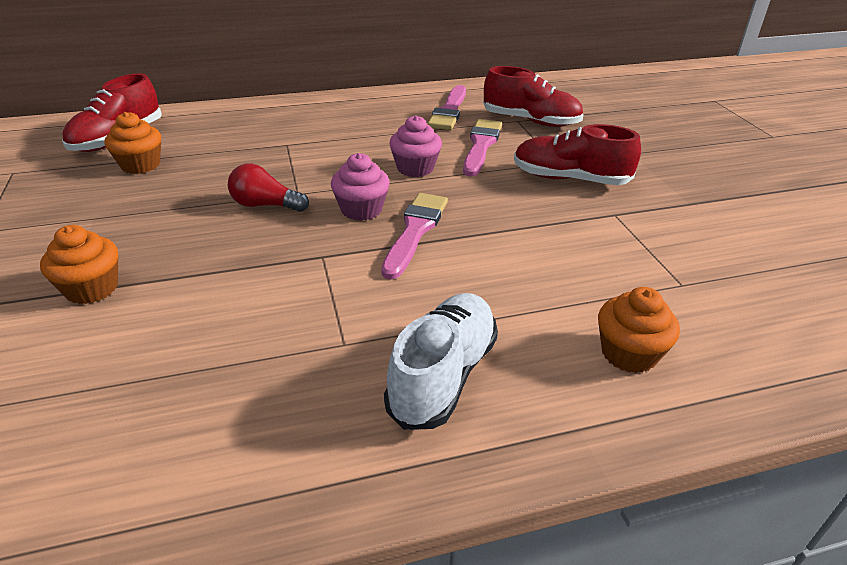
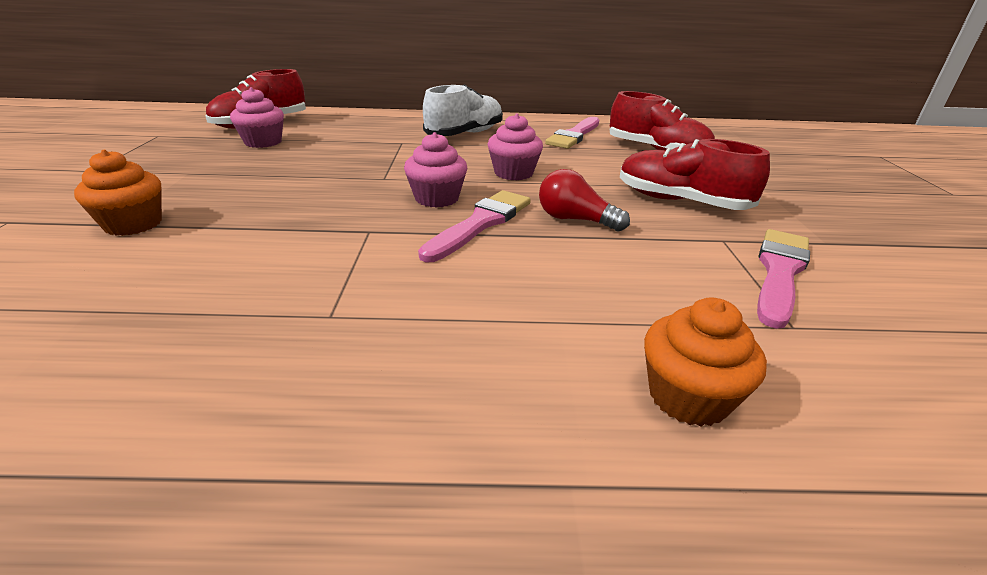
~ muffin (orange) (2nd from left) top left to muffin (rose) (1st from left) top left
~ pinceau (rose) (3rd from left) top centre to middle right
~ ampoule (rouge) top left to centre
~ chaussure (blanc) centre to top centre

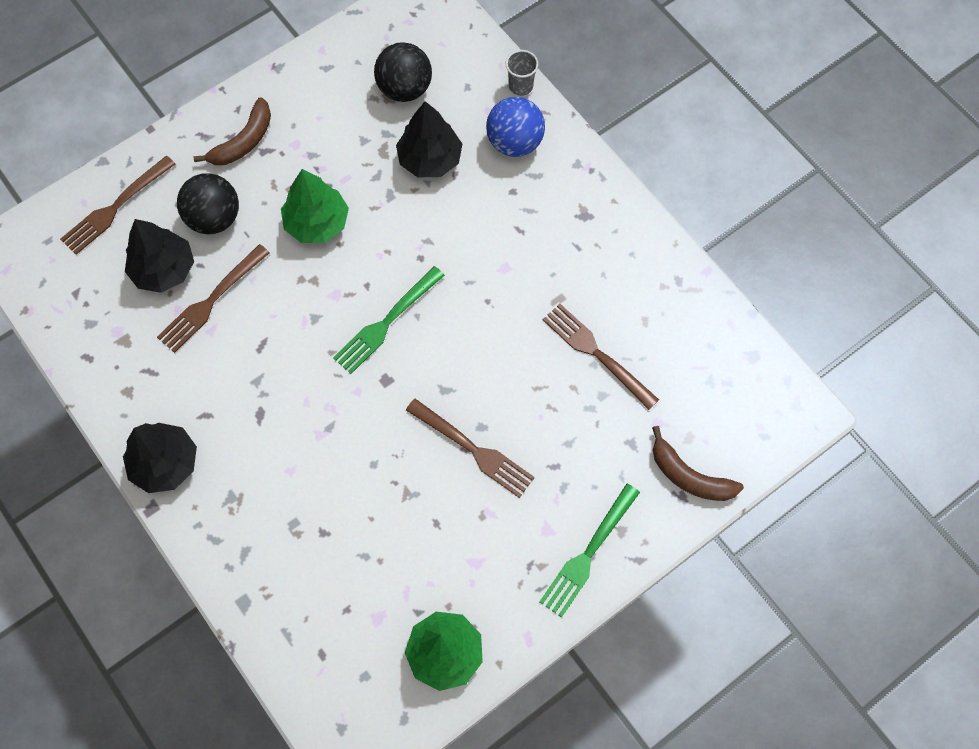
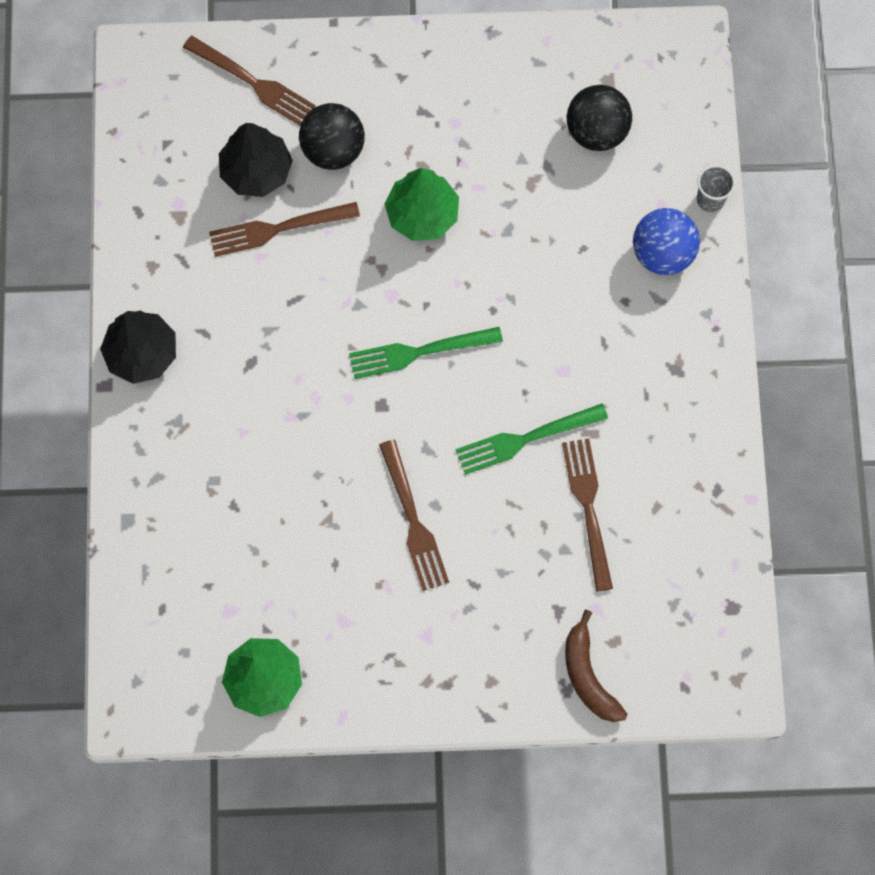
- banane (marron) (1st from left) top left
- arbre (noir) (3rd from left) top centre
~ fourchette (marron) (1st from left) top left = top left 135 degrees counterclockwise
~ fourchette (vert) (2nd from left) bottom centre to centre

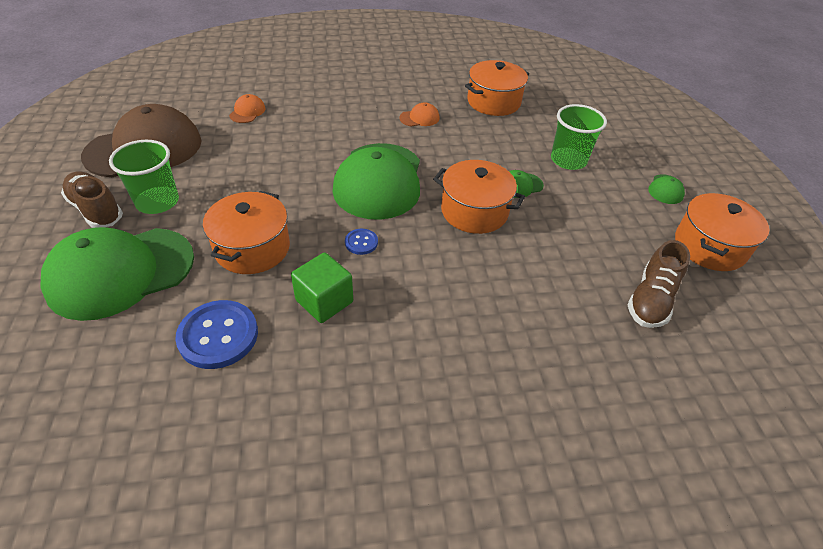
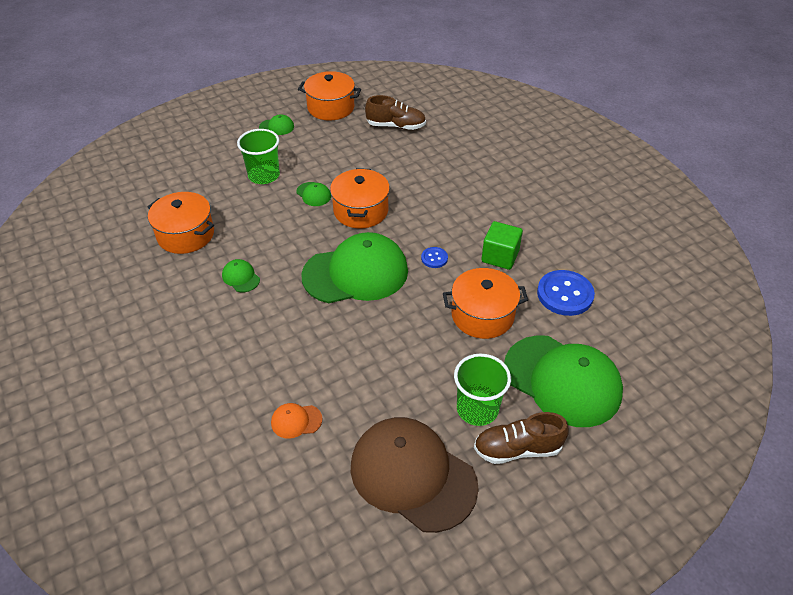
~ casquette (orange) (2nd from left) top centre to casquette (vert) (1st from left) middle left
~ chaussure (marron) (1st from left in the first image) middle left = bottom centre 60 degrees clockwise

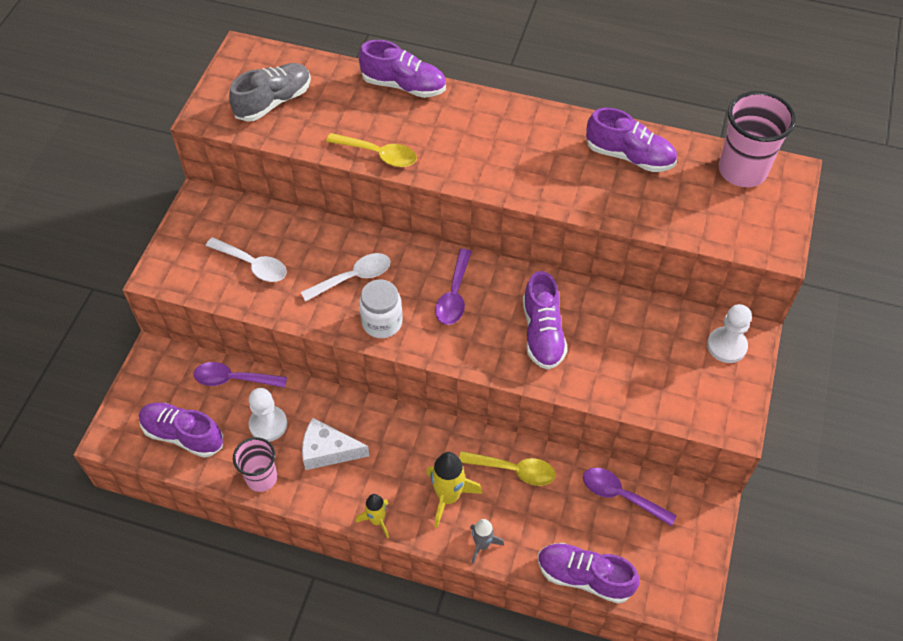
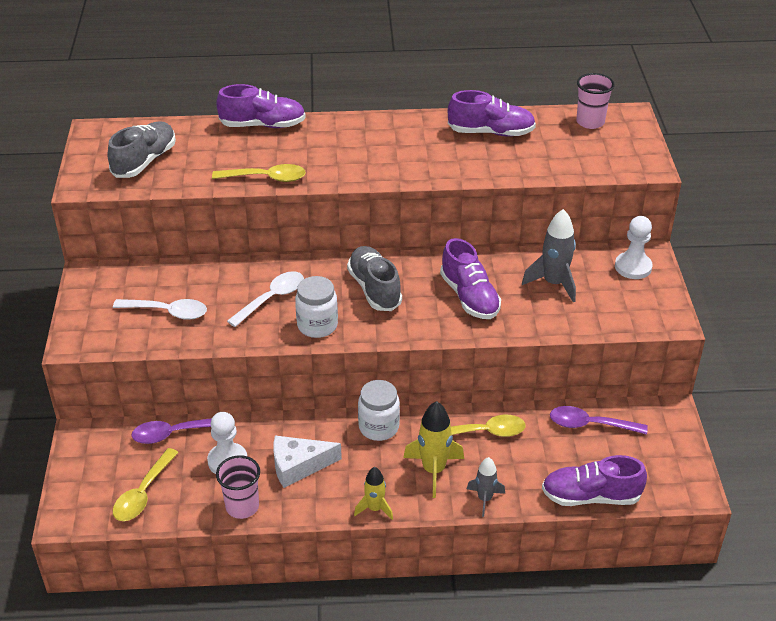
~ gobelet (rose) (2nd from left) top right = top right x0.64
~ cuillère (violet) (2nd from left) centre to chaussure (gris) (2nd from left) centre
~ chaussure (violet) (1st from left) bottom left to cuillère (jaune) (1st from left) bottom left
+ fusée (gris) (2nd from left) middle right
+ bocal (blanc) (2nd from left) centre

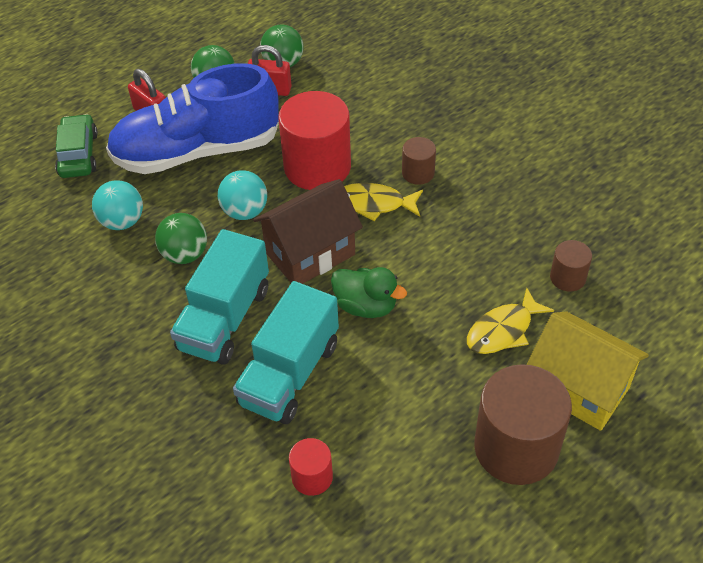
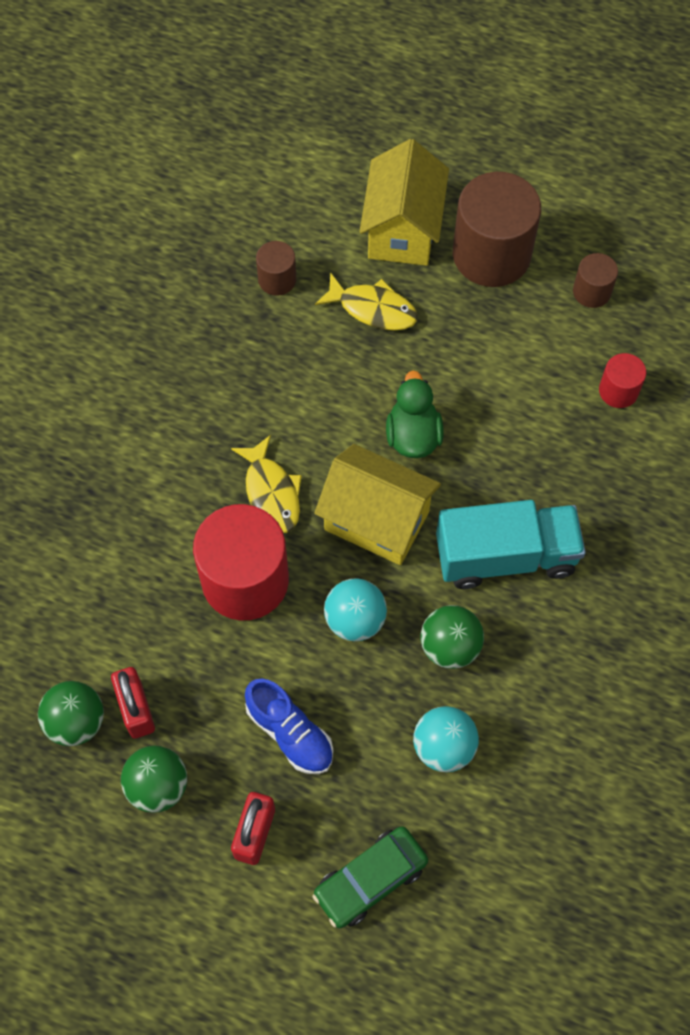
~ chaussure (bleu) top left = bottom centre x0.47
~ cylindre (marron) (1st from left in the first image) top centre to cylindre (marron) (3rd from left) top right
~ maison (marron) centre to maison (jaune) (1st from left) centre
- camion (turquoise) (2nd from left) centre

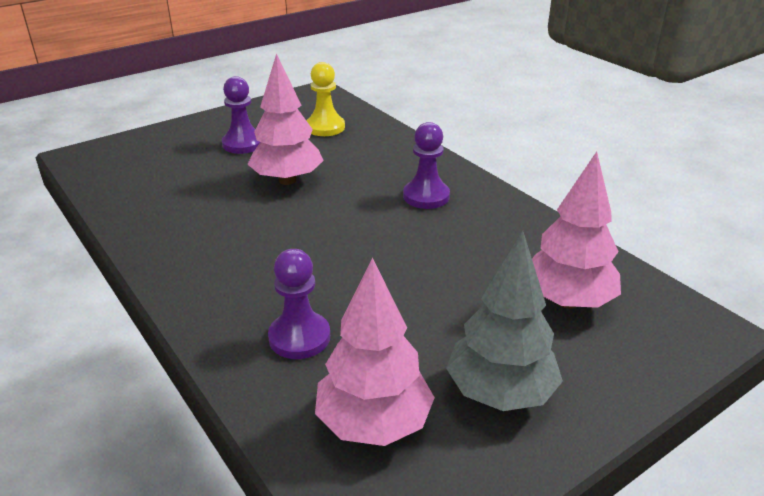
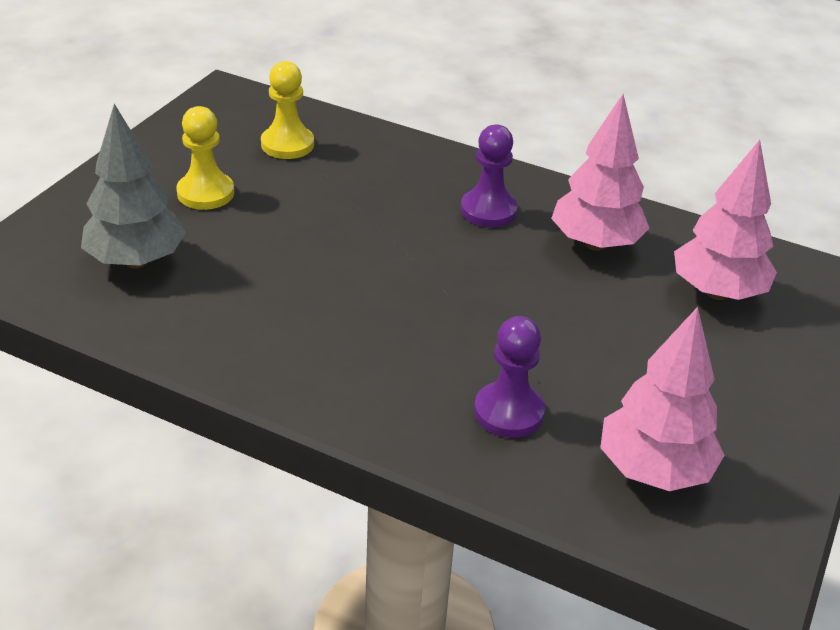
~ arbre (rose) (1st from left) top centre to top right
~ pion (violet) (1st from left) top left to pion (jaune) (1st from left) top left
~ arbre (gris) centre to top left

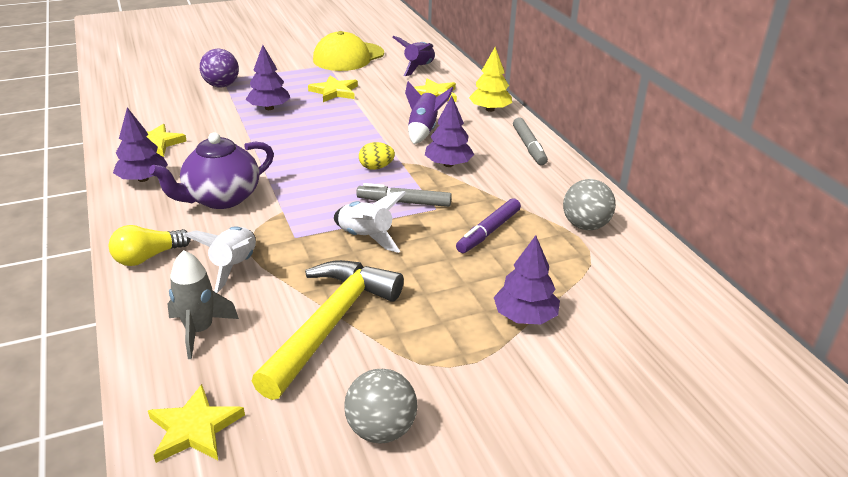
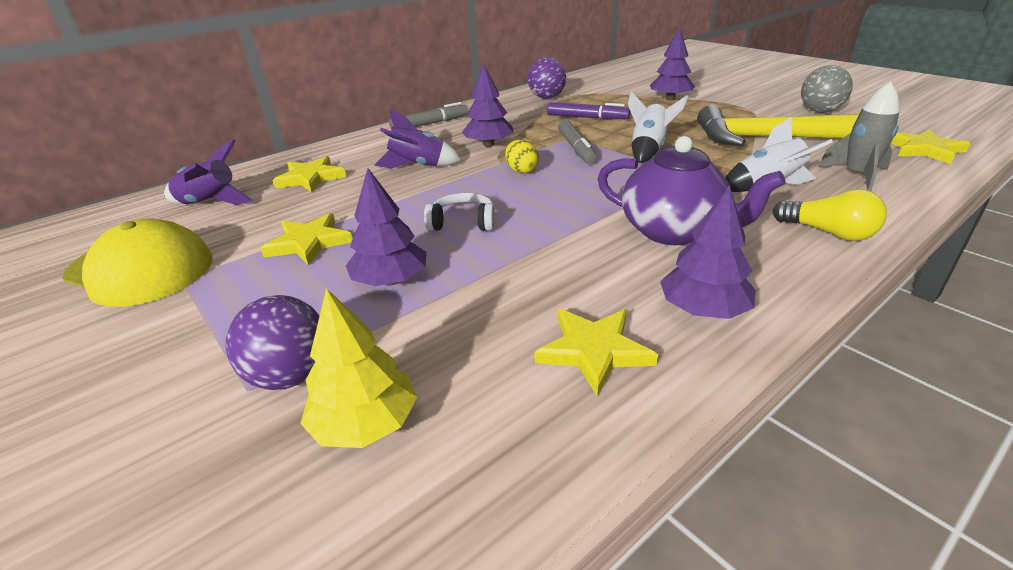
~ arbre (jaune) top centre to centre
~ balle (gris) (2nd from left) middle right to balle (violet) (2nd from left) top centre
+ casque audio (blanc) centre

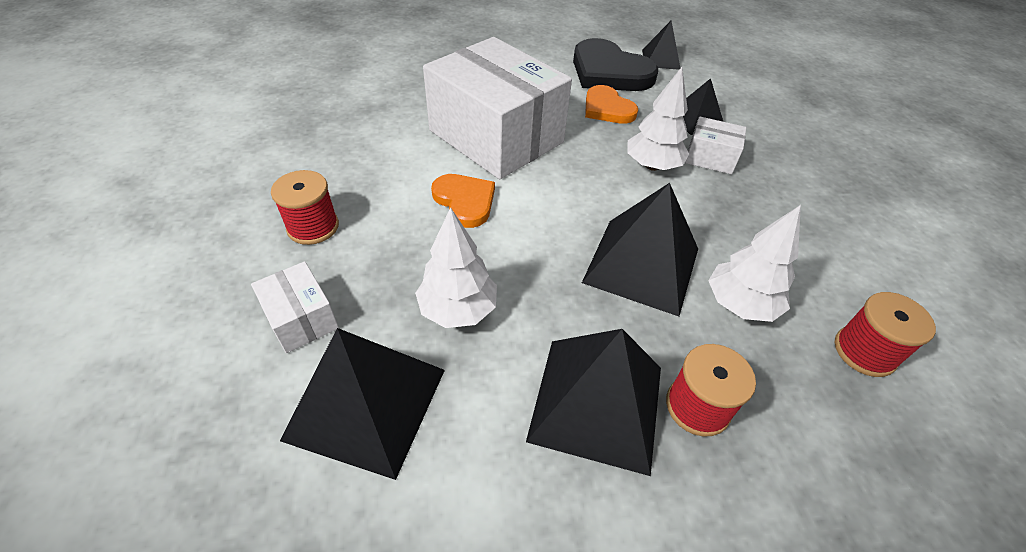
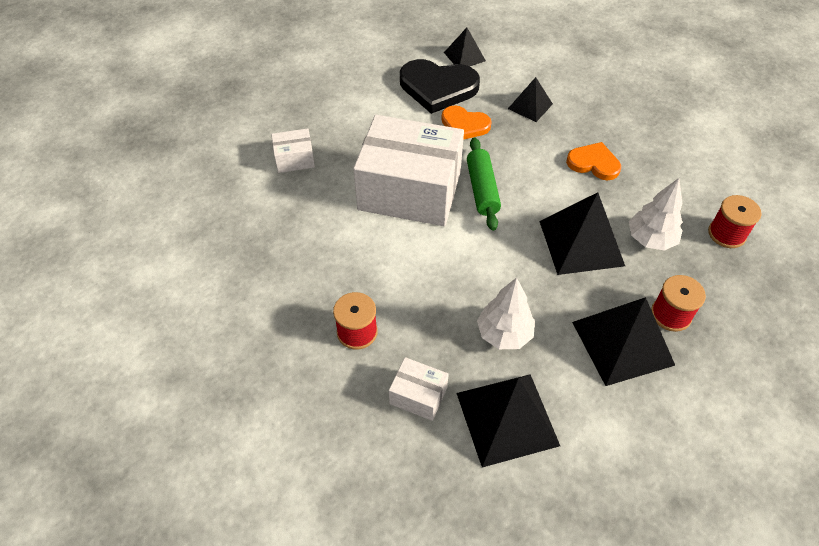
- arbre (blanc) (2nd from left) top centre
~ boîte (blanc) (3rd from left in the first image) top right to boîte (blanc) (1st from left) top centre
~ cœur (orange) (1st from left in the first image) centre to cœur (orange) (2nd from left) top right
+ rouleau à pâtisserie (vert) centre

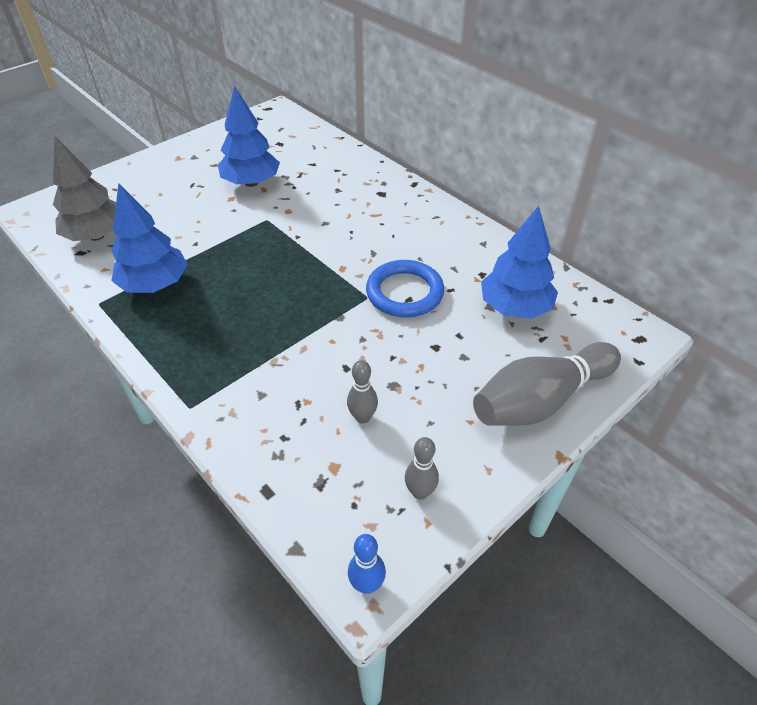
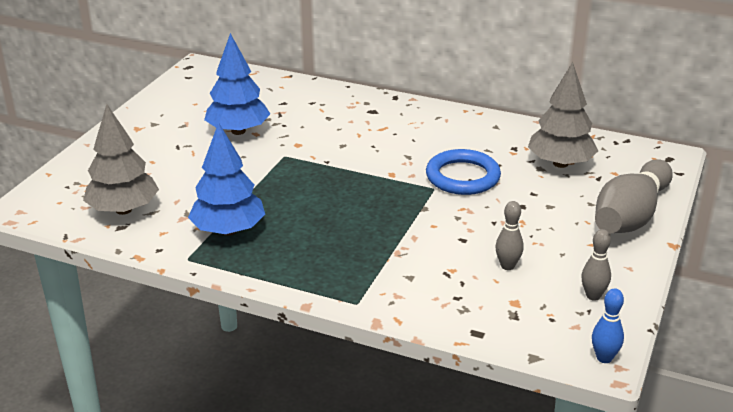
~ arbre (bleu) (3rd from left) middle right to arbre (gris) (2nd from left) top right

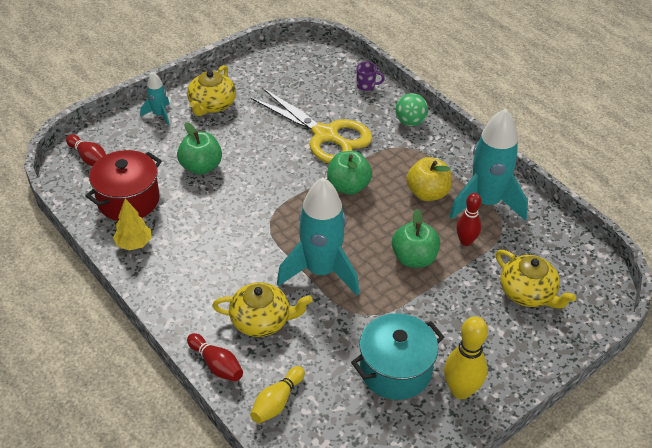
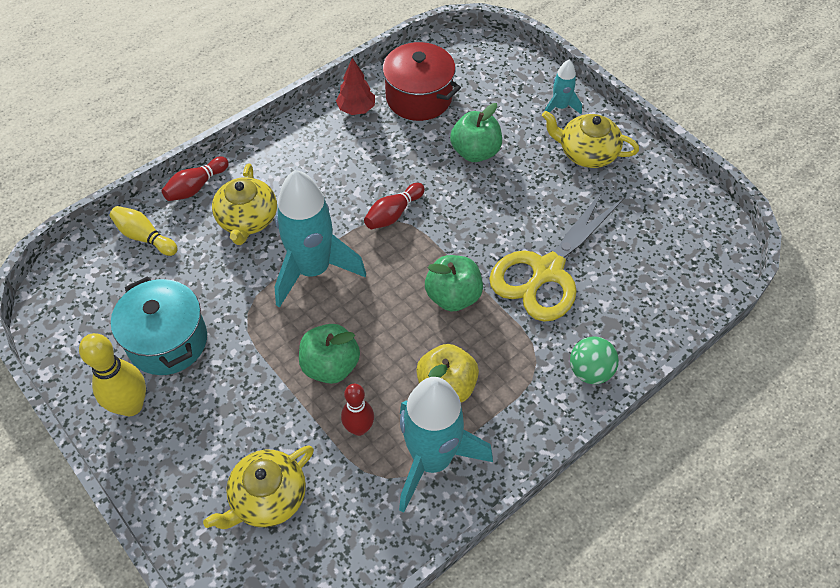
- tasse (violet) top centre
~ quille (rouge) (1st from left in the first image) middle left to quille (rouge) (3rd from left) centre
~ arbre (jaune) middle left to arbre (rouge) top centre

